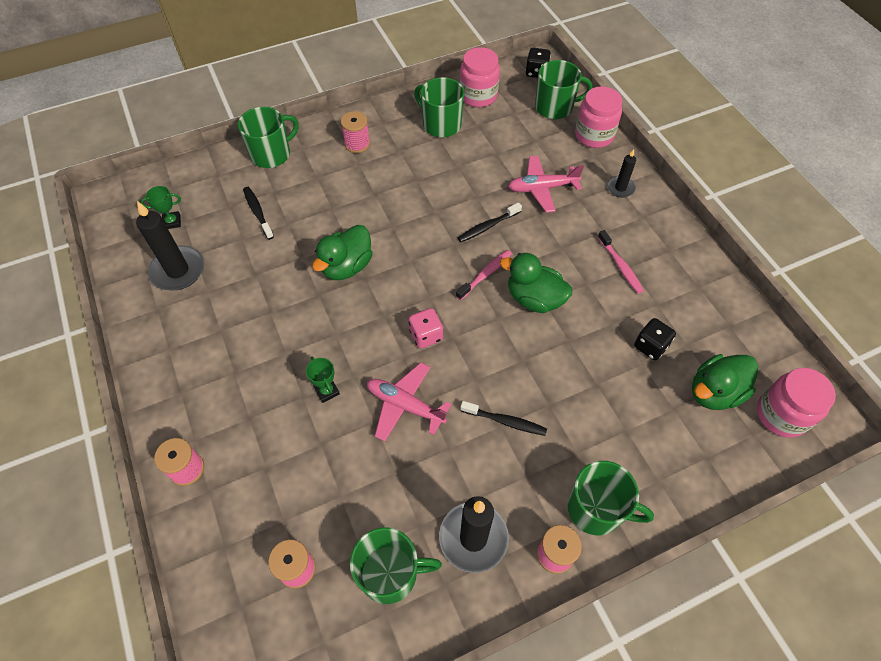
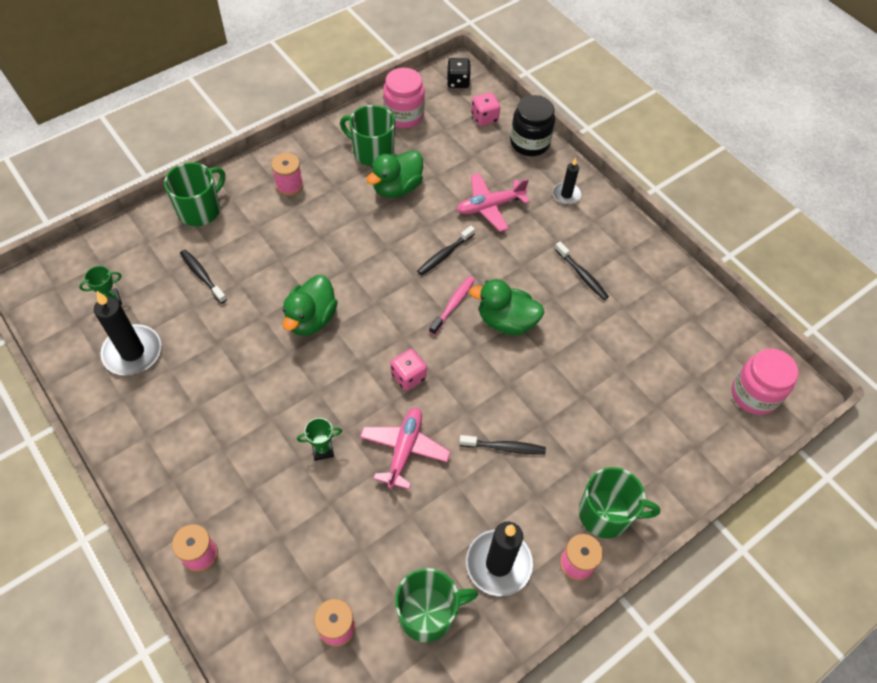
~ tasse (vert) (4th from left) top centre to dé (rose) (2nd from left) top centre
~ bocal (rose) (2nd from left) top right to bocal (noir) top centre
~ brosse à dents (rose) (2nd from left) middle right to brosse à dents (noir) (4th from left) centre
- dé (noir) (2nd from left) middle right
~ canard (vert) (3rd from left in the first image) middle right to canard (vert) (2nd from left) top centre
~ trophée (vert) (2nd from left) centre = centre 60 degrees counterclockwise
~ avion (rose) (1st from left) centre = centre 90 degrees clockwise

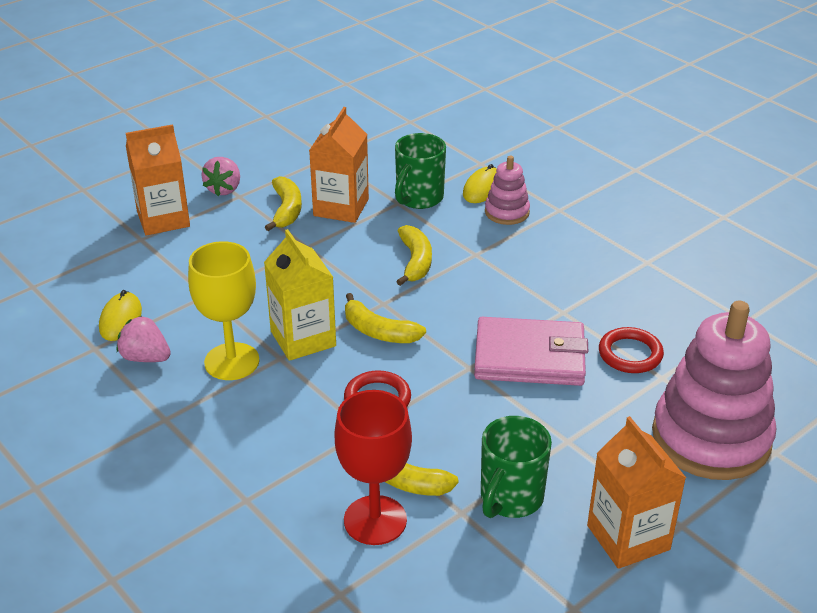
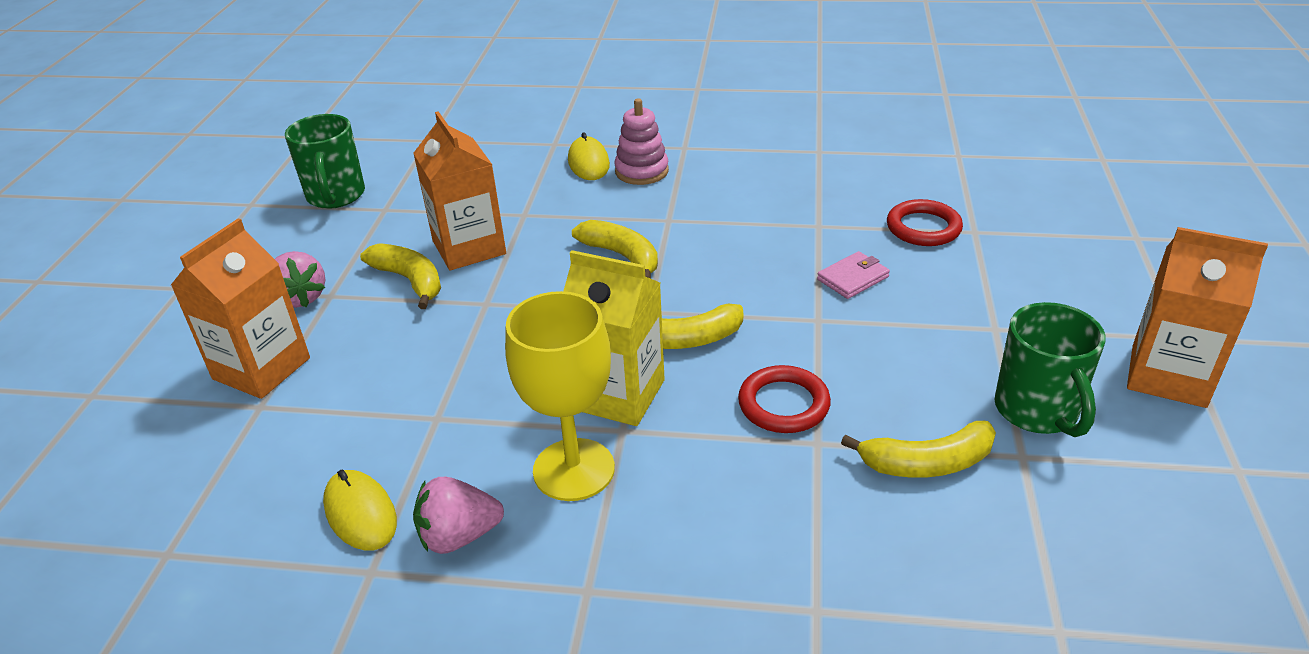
~ tasse (vert) (1st from left) top centre to top left
- jouet à empiler (rose) (2nd from left) middle right
~ portefeuille (rose) centre = centre x0.45
- verre à pied (rouge) bottom centre

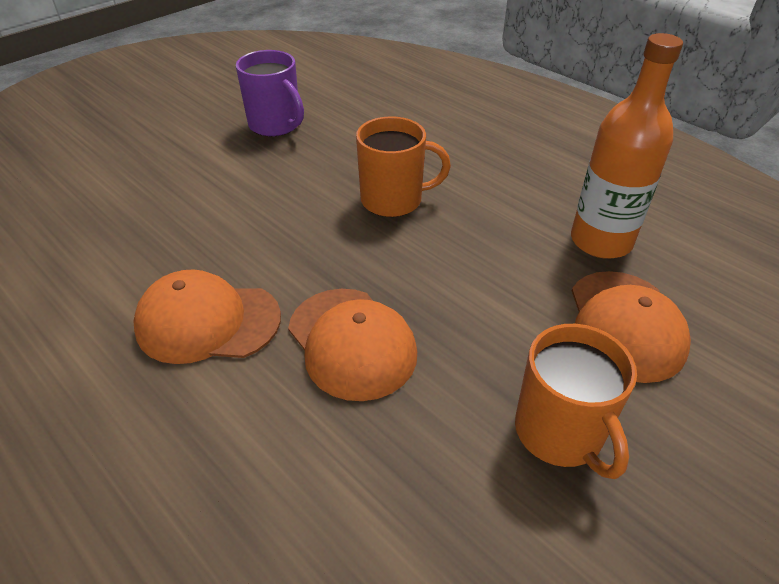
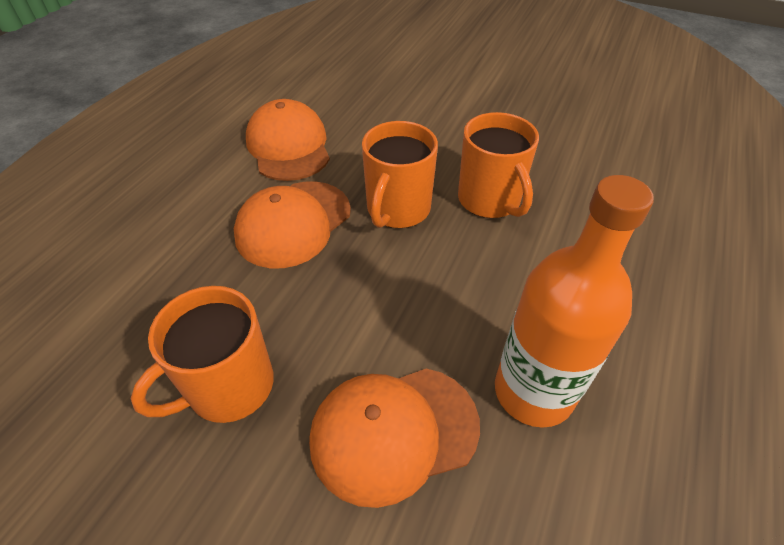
- tasse (violet) top centre
+ tasse (orange) (2nd from left) top centre

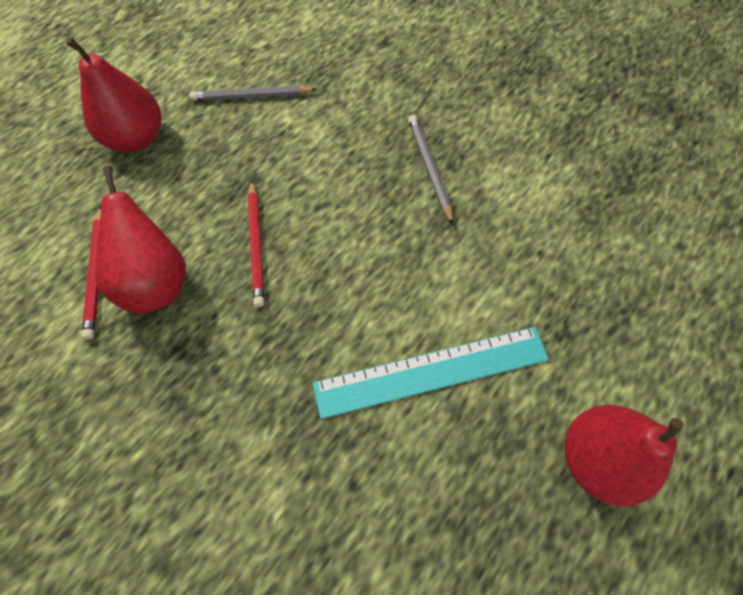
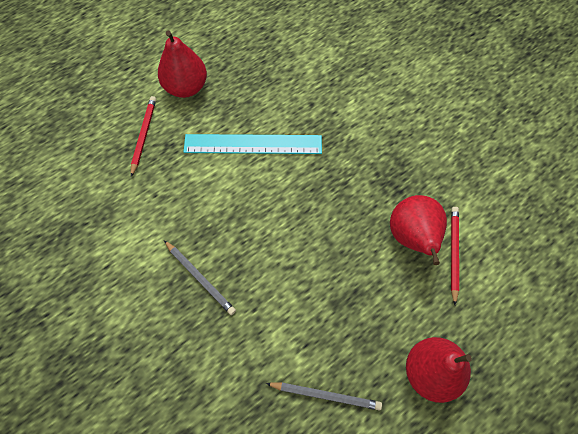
~ crayon (gris) (2nd from left in the first image) top centre = centre 45 degrees counterclockwise
~ crayon (rouge) (2nd from left in the first image) centre to crayon (rouge) (1st from left) top left

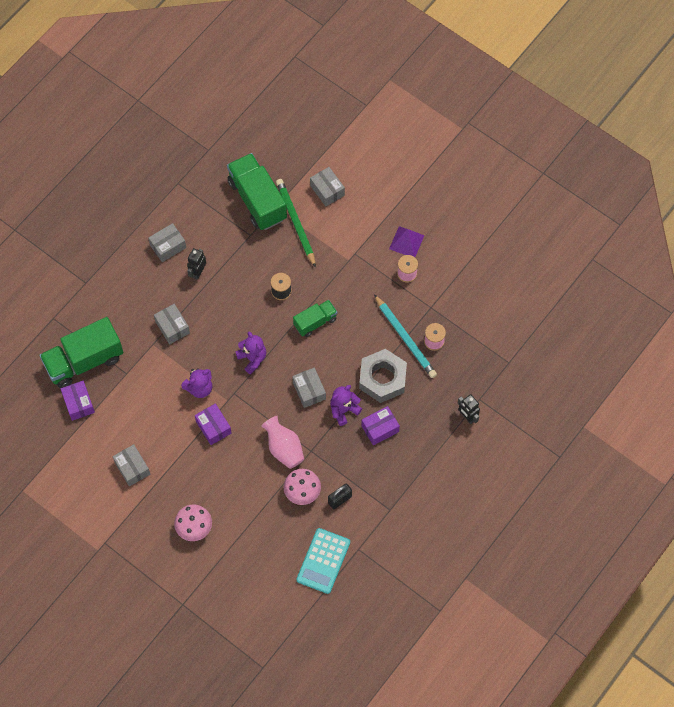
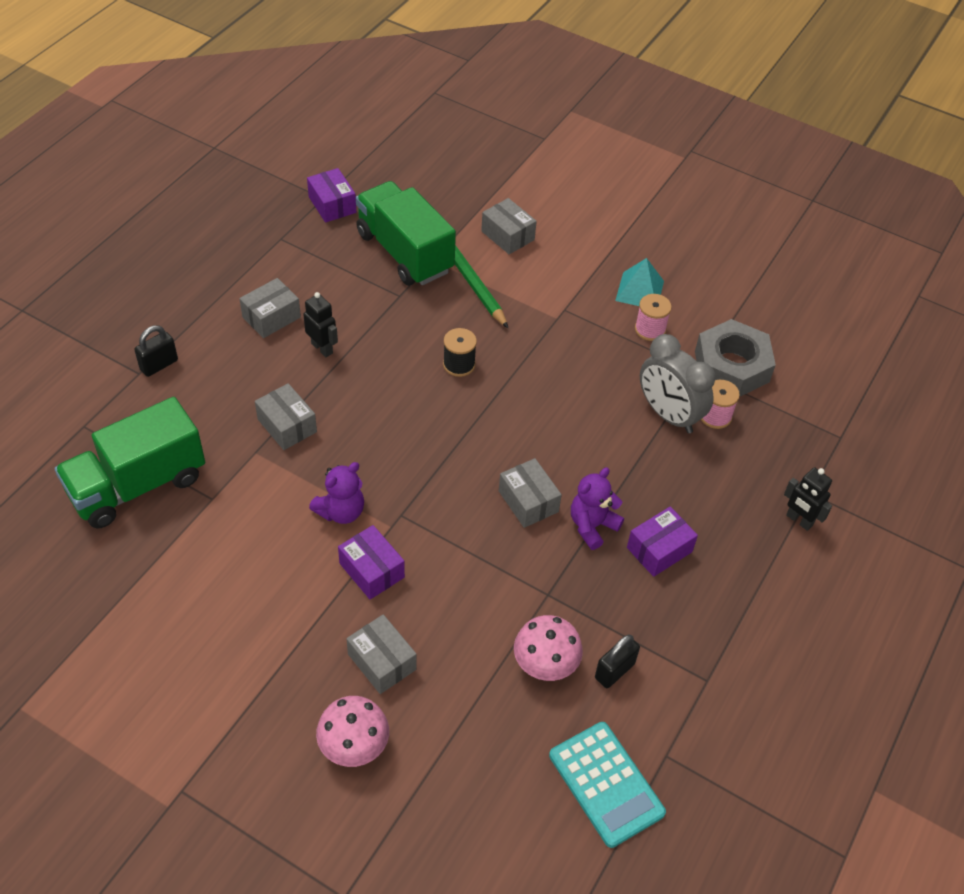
~ pyramide (violet) centre to pyramide (turquoise) top centre
~ robot (noir) (1st from left) middle left = middle left 120 degrees clockwise
~ crayon (turquoise) centre to réveil (gris) middle right
- camion (vert) (3rd from left) centre
- ours en peluche (violet) (2nd from left) centre
~ écrou (gris) centre to middle right
~ boîte (violet) (1st from left) middle left to top centre
- vase (rose) centre
~ boîte (gris) (1st from left in the first image) middle left to boîte (gris) (3rd from left) bottom centre
~ calculatrice (turquoise) bottom centre = bottom centre 45 degrees counterclockwise
+ cadenas (noir) (1st from left) middle left

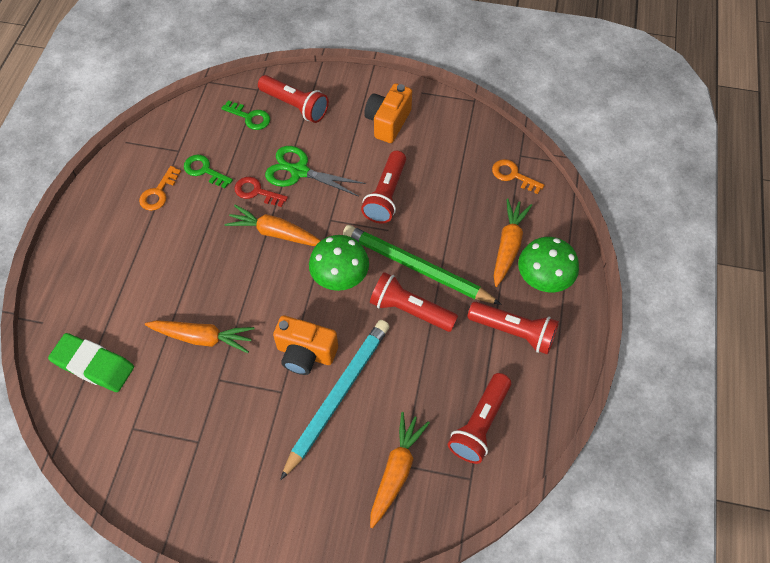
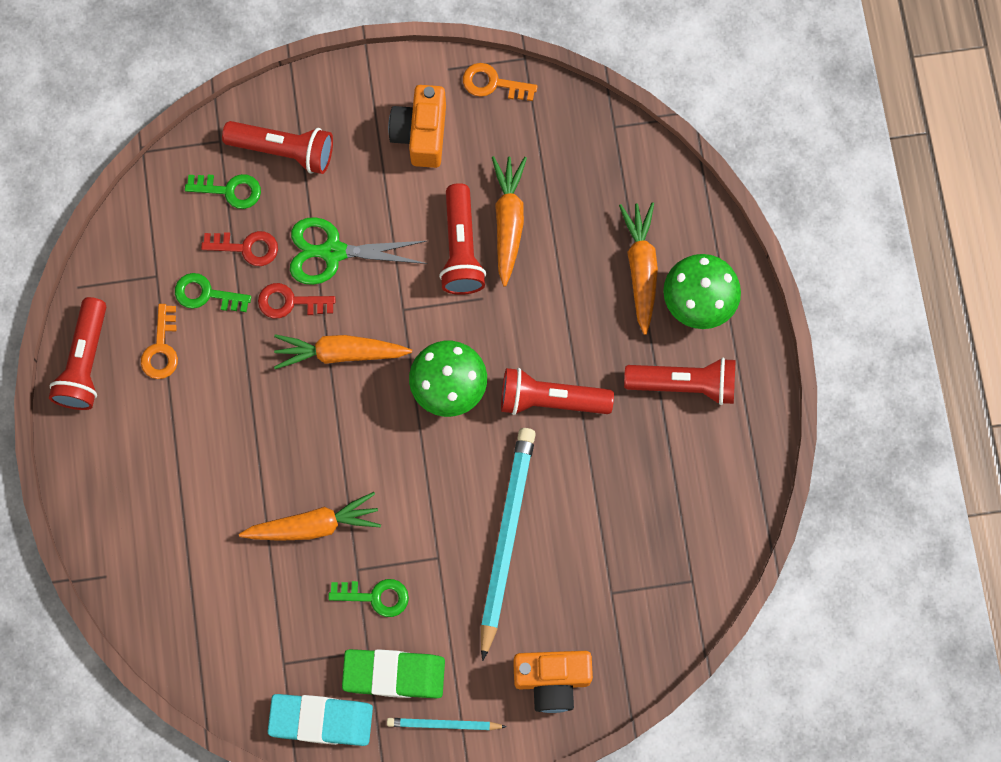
~ clé (orange) (2nd from left) top right to top centre
- crayon (vert) centre
~ appareil photo (orange) (1st from left in the first image) centre to appareil photo (orange) (2nd from left) bottom centre
~ gomme (vert) middle left to bottom centre
~ lampe de poche (rouge) (4th from left in the first image) bottom centre to lampe de poche (rouge) (1st from left) middle left
~ carotte (orange) (3rd from left) bottom centre to top centre
+ clé (rouge) (1st from left) top left
+ clé (vert) (3rd from left) bottom centre
+ gomme (turquoise) bottom left
+ crayon (turquoise) (1st from left) bottom centre

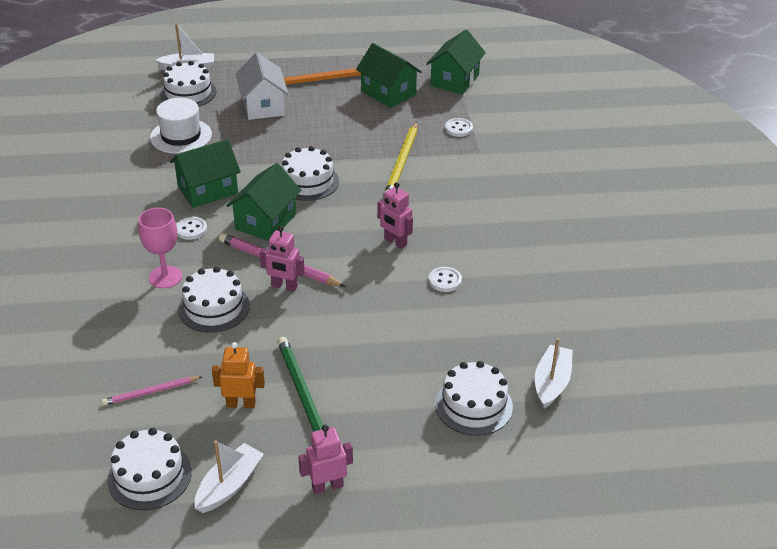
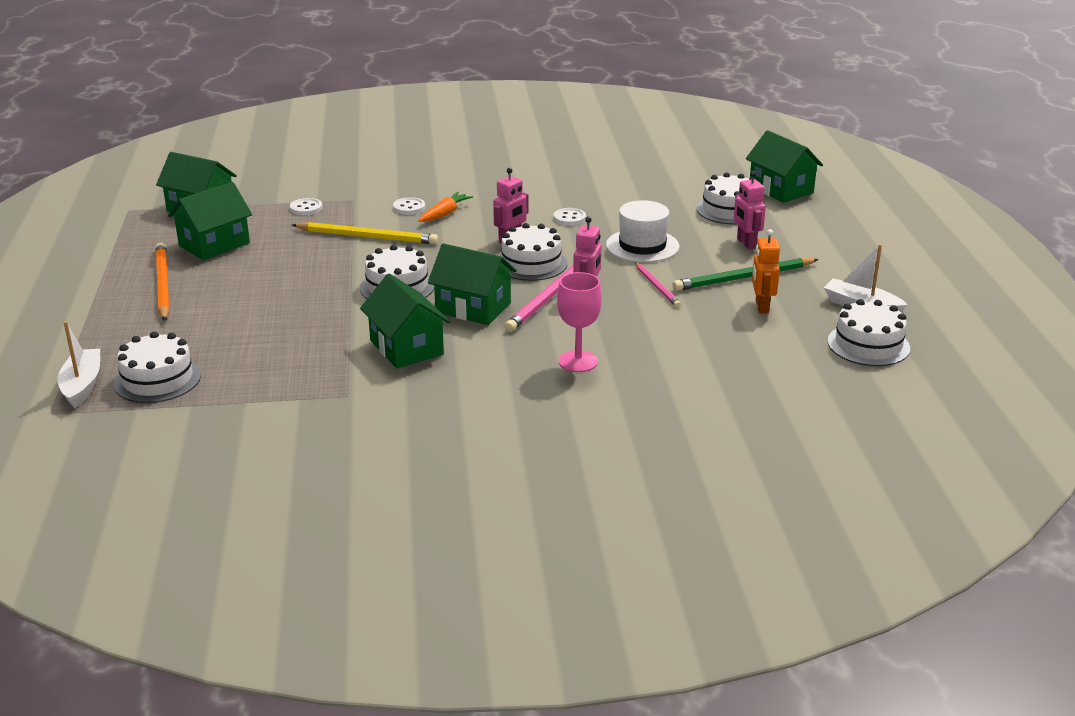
- maison (blanc) top centre
~ chapeau (blanc) top left to top centre
~ bouton (blanc) (1st from left in the first image) middle left to bouton (blanc) (2nd from left) top centre
~ gâteau (blanc) (3rd from left) middle left to centre
- bateau (blanc) (3rd from left) bottom right
~ crayon (rose) (1st from left in the first image) bottom left to crayon (rose) (2nd from left) centre
~ robot (rose) (2nd from left in the first image) bottom centre to robot (rose) (3rd from left) top right
+ maison (vert) (5th from left) top right
+ carotte (orange) top centre

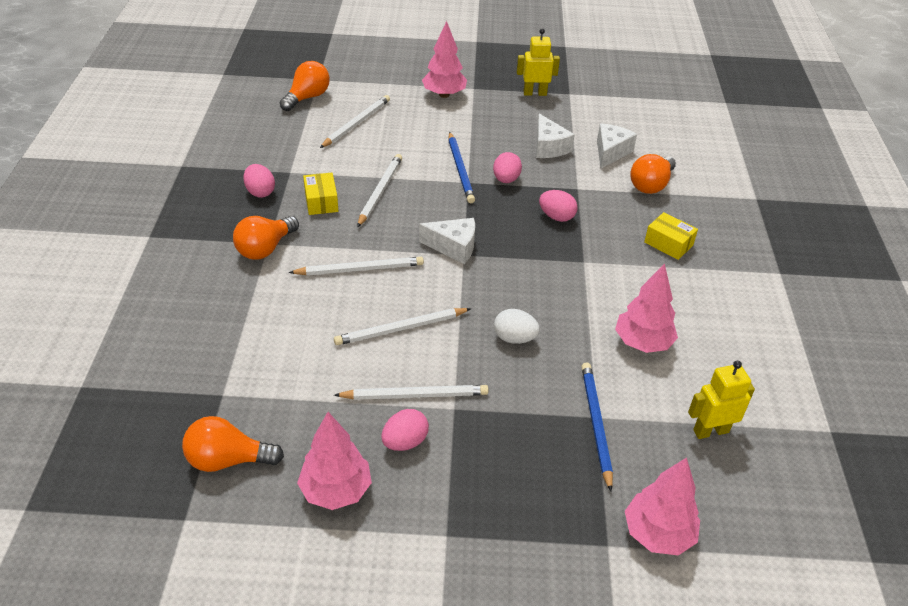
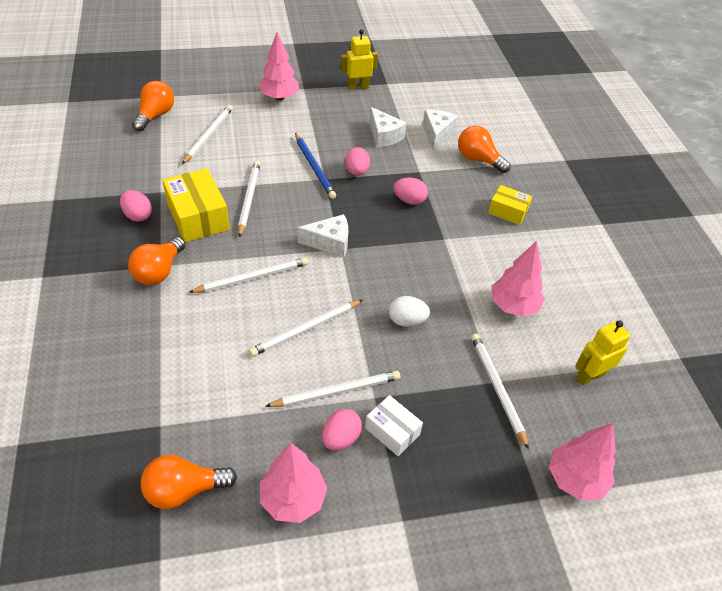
~ ampoule (orange) (4th from left) top right = top right 105 degrees clockwise
~ boîte (jaune) (1st from left) top centre = middle left x1.70
~ crayon (bleu) (2nd from left) bottom centre to crayon (blanc) (6th from left) middle right
+ boîte (blanc) bottom centre

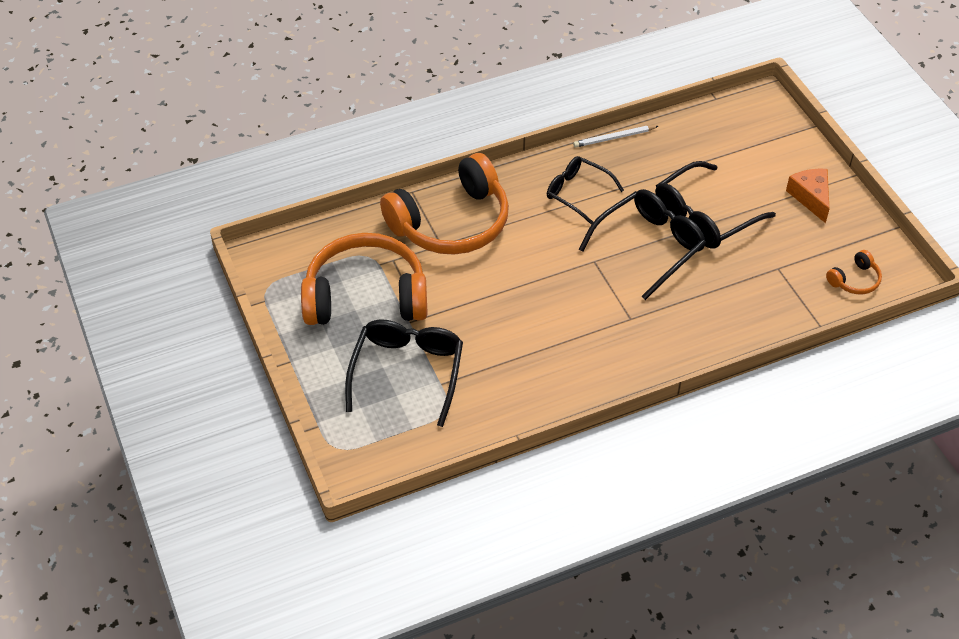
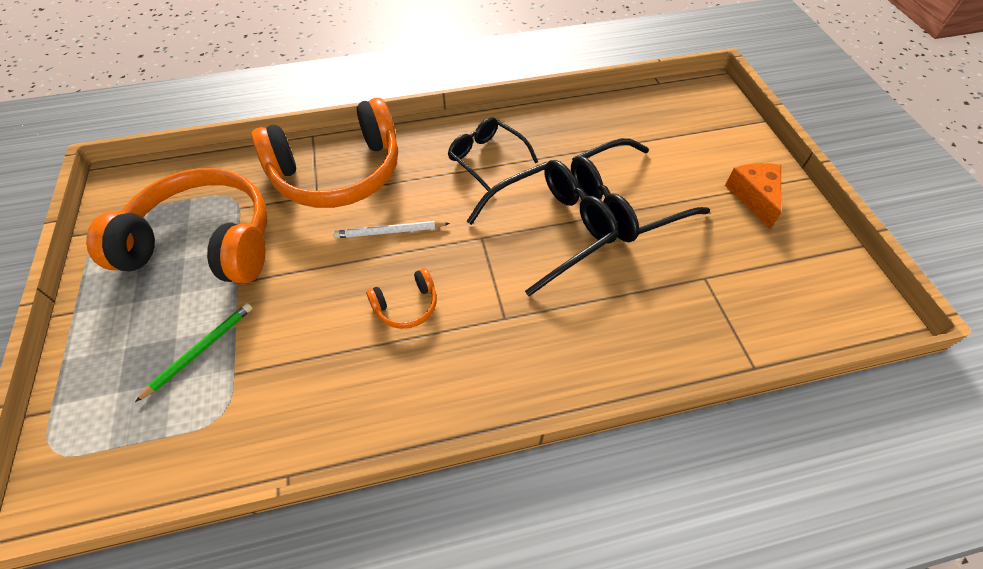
~ crayon (blanc) top centre to centre
~ casque audio (orange) (3rd from left) middle right to centre
~ lunettes (noir) (1st from left) centre to crayon (vert) middle left

